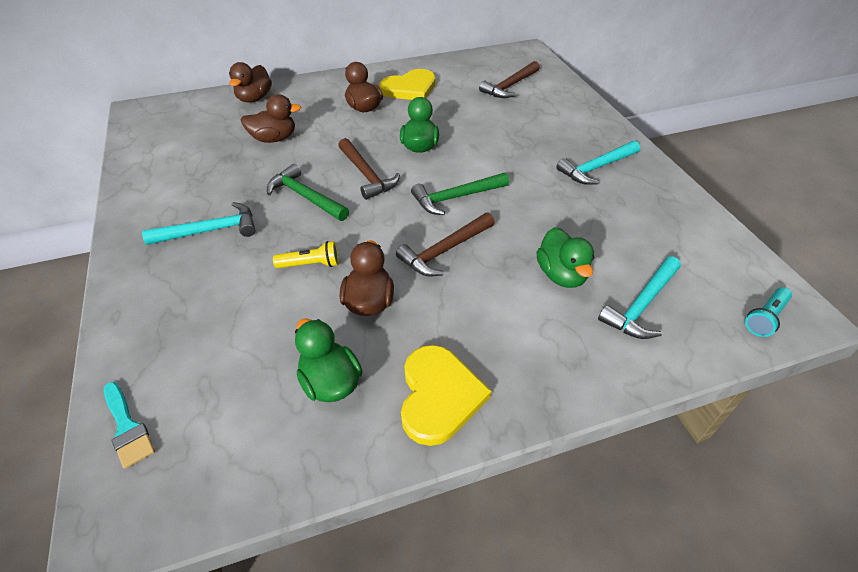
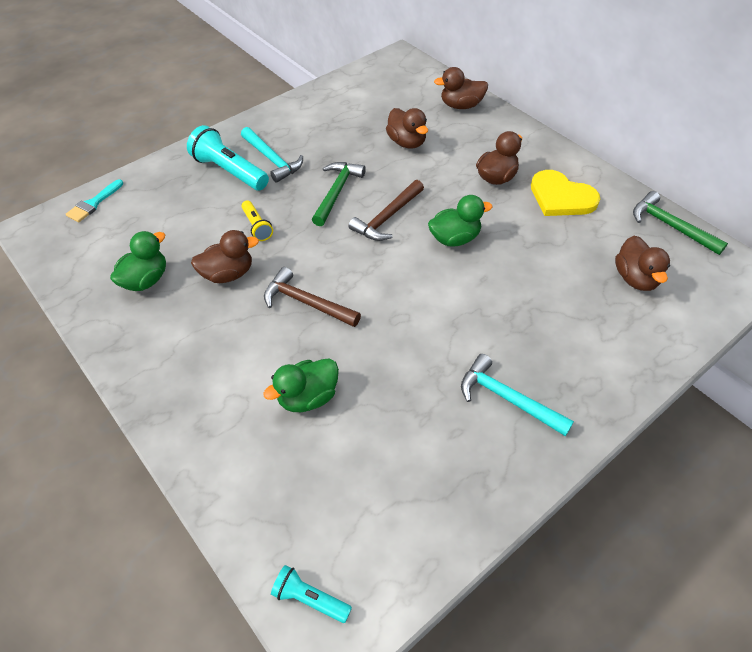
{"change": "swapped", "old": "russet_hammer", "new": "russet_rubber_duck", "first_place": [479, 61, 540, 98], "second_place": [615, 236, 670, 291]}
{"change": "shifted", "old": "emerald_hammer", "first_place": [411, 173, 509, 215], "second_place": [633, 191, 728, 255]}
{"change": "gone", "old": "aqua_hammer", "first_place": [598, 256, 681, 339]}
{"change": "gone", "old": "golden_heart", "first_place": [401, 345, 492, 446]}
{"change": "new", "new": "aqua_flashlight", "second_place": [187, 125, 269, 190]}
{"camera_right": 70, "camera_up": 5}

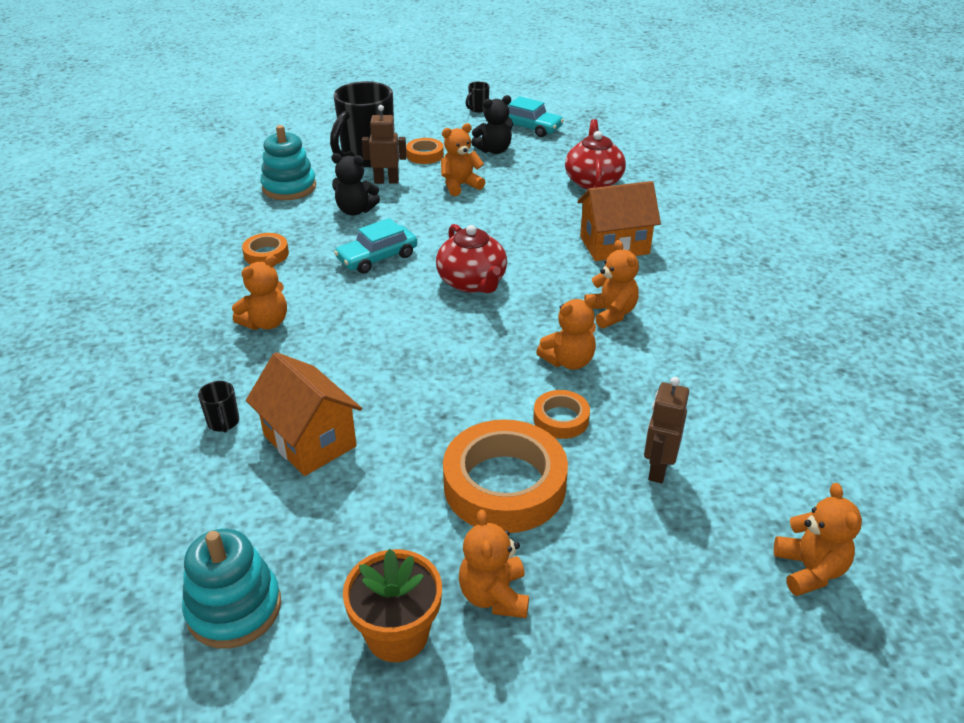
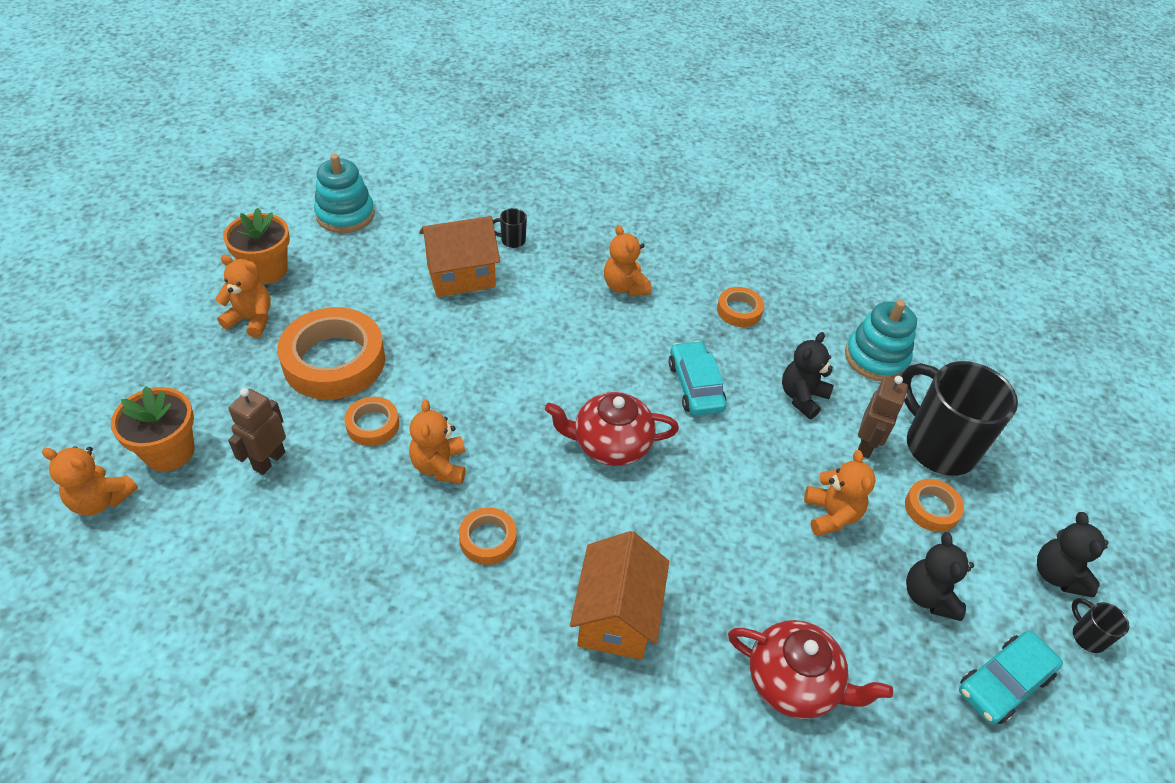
{"change": "swapped", "old": "orange-coloured_teddy", "new": "orange-coloured_roll_of_tape", "first_place": [584, 240, 639, 328], "second_place": [459, 507, 517, 565]}
{"change": "rotated", "old": "russet_toy_robot", "first_place": [644, 377, 689, 484], "second_place": [228, 388, 286, 475], "degrees": -105}
{"change": "new", "new": "orange-coloured_plant_pot", "second_place": [111, 386, 195, 472]}
{"change": "new", "new": "black_teddy", "second_place": [1037, 512, 1108, 597]}
{"camera_right": 110, "camera_up": 10}

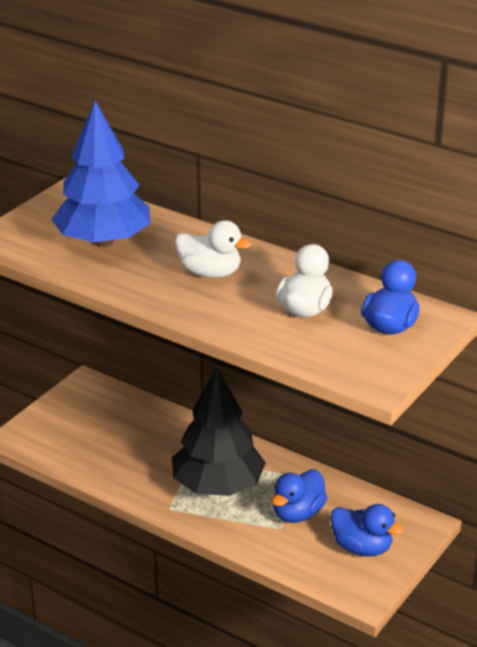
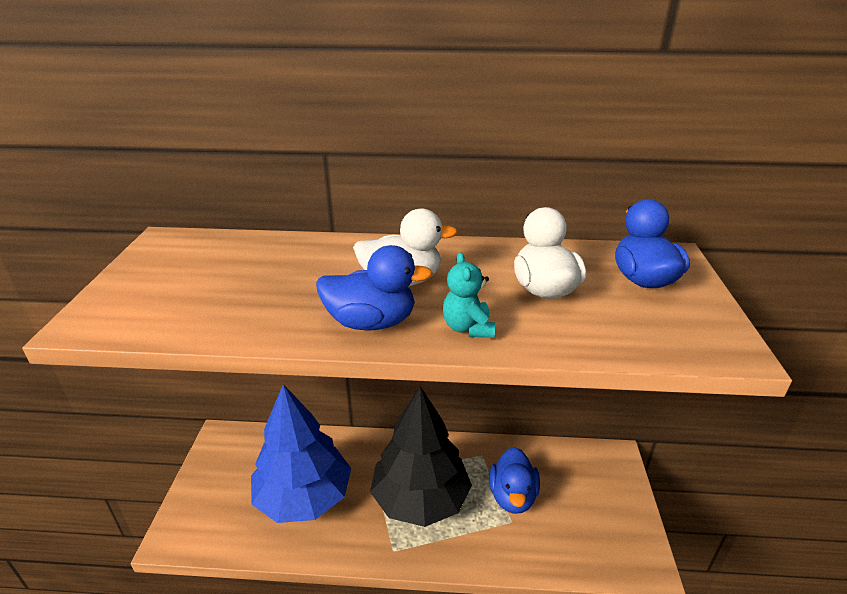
{"change": "shifted", "old": "cobalt_toy_tree", "first_place": [51, 101, 151, 247], "second_place": [251, 384, 351, 523]}
{"change": "shifted", "old": "cobalt_rubber_duck", "first_place": [330, 504, 404, 556], "second_place": [316, 245, 433, 331]}
{"change": "new", "new": "aqua_teddy", "second_place": [443, 252, 495, 338]}
{"camera_right": -30, "camera_up": 0}

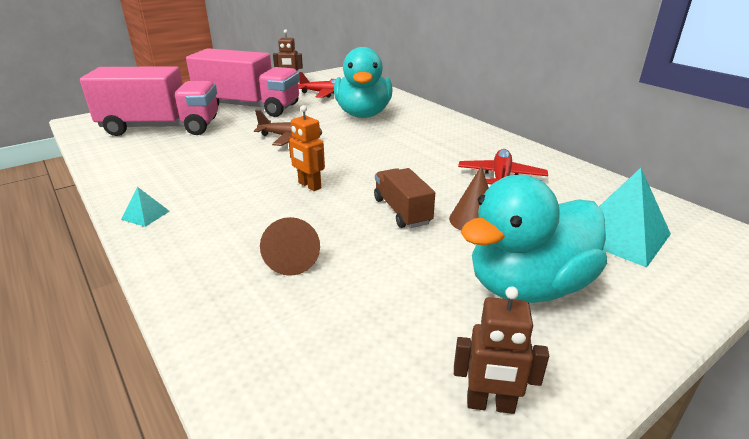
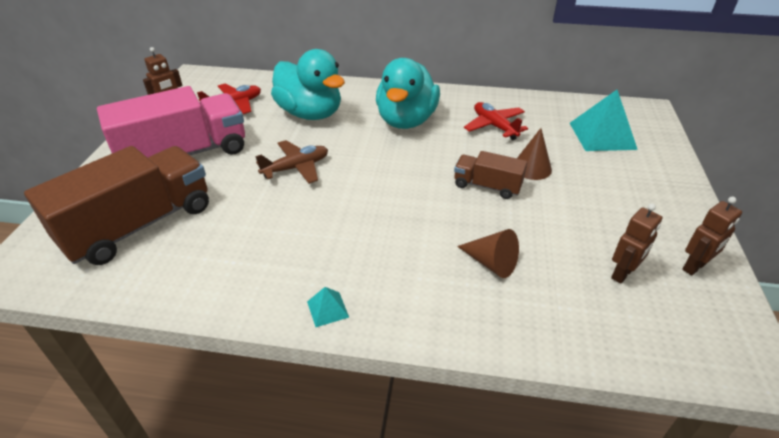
{"change": "repainted", "old": "rose-pink_truck", "new": "russet_truck", "first_place": [80, 66, 218, 136], "second_place": [24, 146, 209, 265]}
{"change": "gone", "old": "orange-coloured_toy_robot", "first_place": [288, 105, 325, 191]}
{"change": "shifted", "old": "aqua_rubber_duck", "first_place": [461, 175, 607, 303], "second_place": [376, 58, 440, 129]}
{"change": "new", "new": "russet_toy_robot", "second_place": [611, 203, 662, 284]}
{"camera_right": -45, "camera_up": 10}

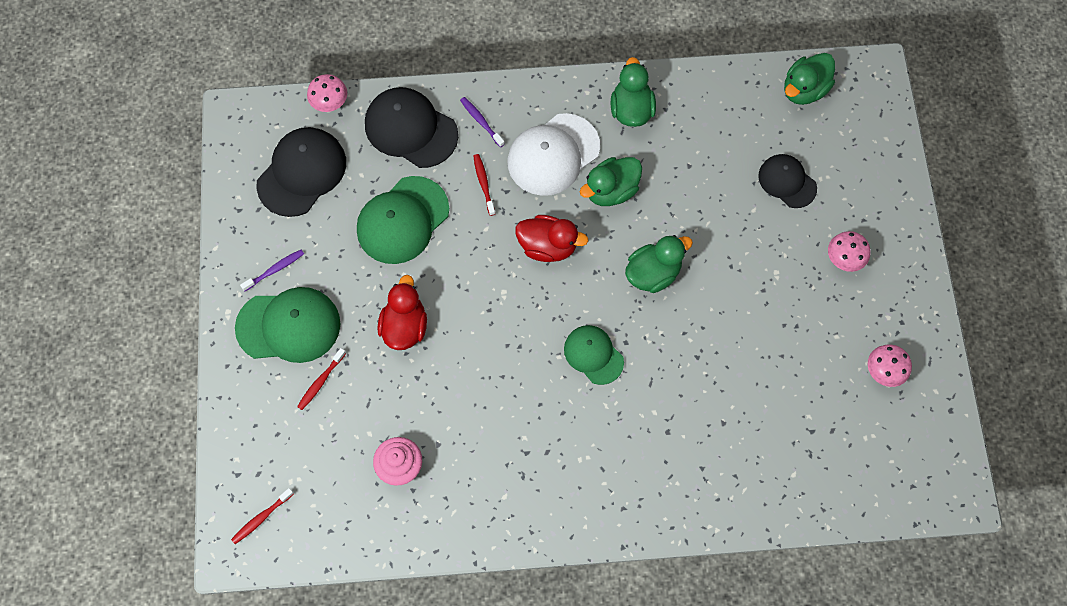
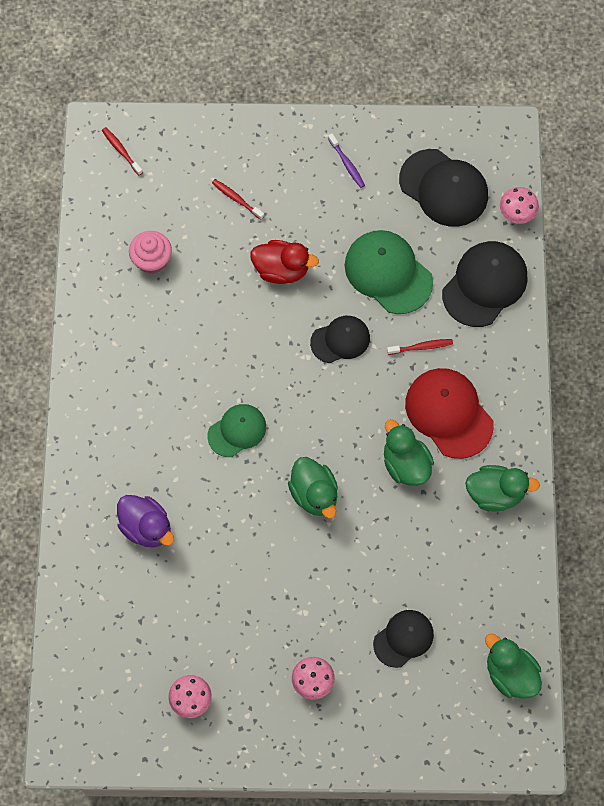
{"change": "gone", "old": "violet_tooth_brush", "first_place": [460, 97, 505, 147]}
{"change": "repainted", "old": "white_baseball_cap", "new": "red_baseball_cap", "first_place": [507, 113, 600, 196], "second_place": [405, 368, 494, 459]}
{"change": "gone", "old": "red_rubber_duck", "first_place": [515, 215, 588, 262]}
{"change": "gone", "old": "emerald_baseball_cap", "first_place": [235, 287, 341, 363]}
{"change": "new", "new": "black_baseball_cap", "second_place": [310, 316, 370, 363]}
{"change": "new", "new": "violet_rubber_duck", "second_place": [117, 495, 174, 548]}
{"camera_right": 95, "camera_up": 0}

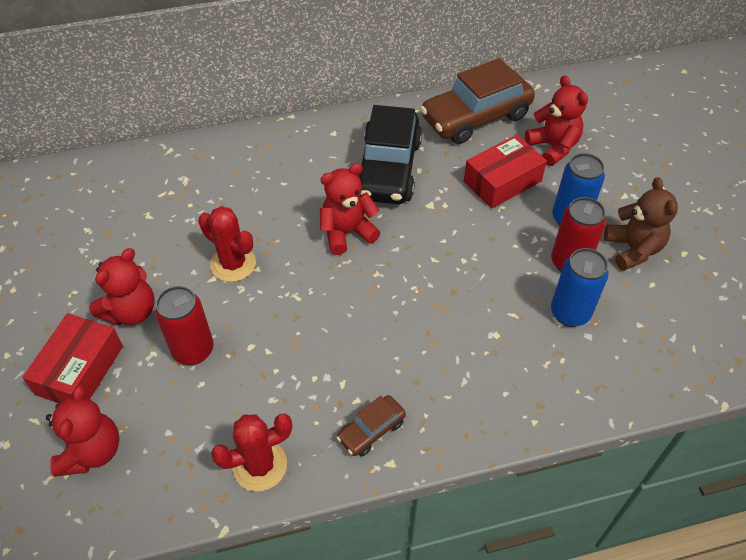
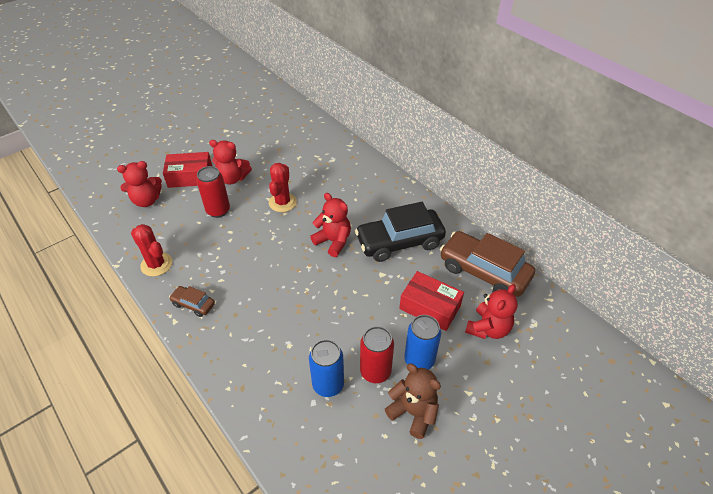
{"change": "rotated", "old": "russet_teddy", "first_place": [604, 177, 678, 271], "second_place": [385, 364, 441, 439], "degrees": -105}
{"camera_right": 65, "camera_up": -5}

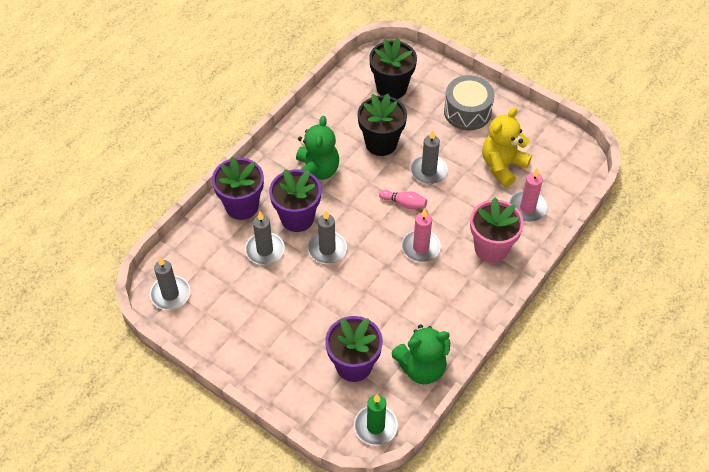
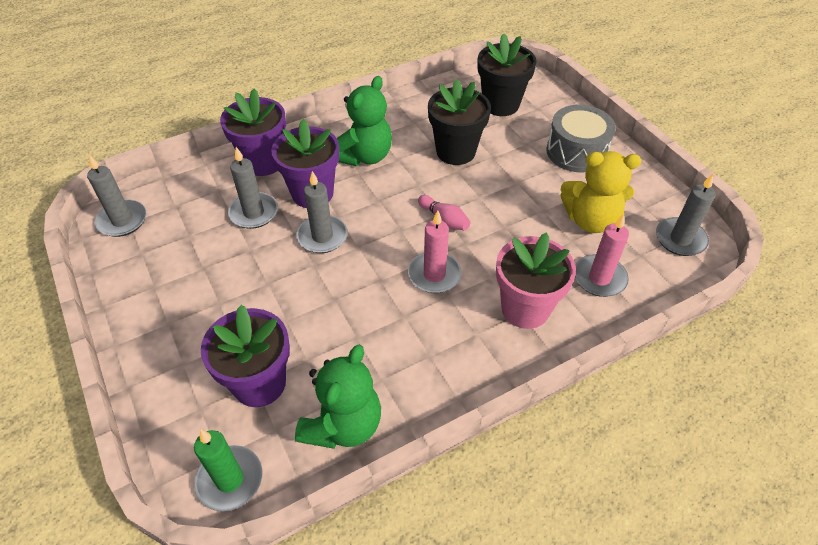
{"change": "rotated", "old": "golden_teddy", "first_place": [482, 108, 532, 187], "second_place": [560, 151, 641, 233], "degrees": -150}
{"change": "shifted", "old": "gray_candle", "first_place": [410, 130, 448, 184], "second_place": [656, 174, 715, 256]}
{"change": "rotated", "old": "emerald_teddy", "first_place": [392, 324, 450, 384], "second_place": [295, 345, 381, 449], "degrees": -75}
{"camera_right": 25, "camera_up": -5}

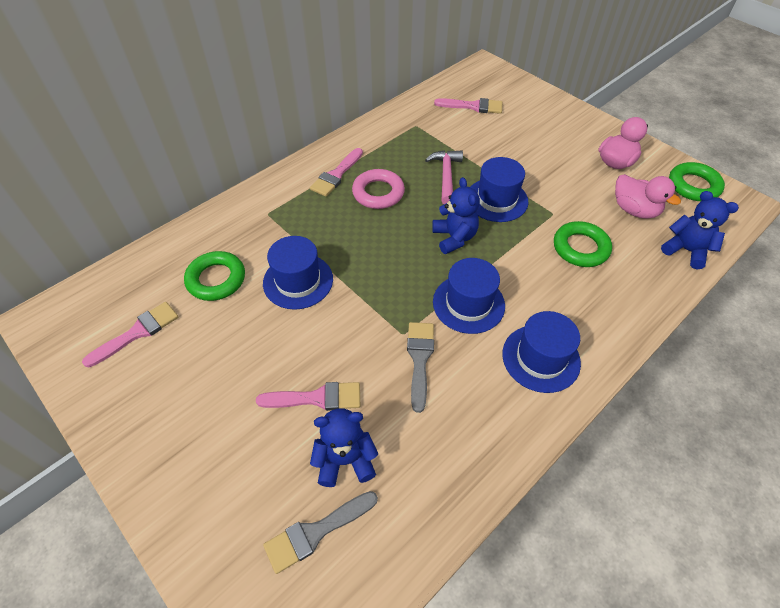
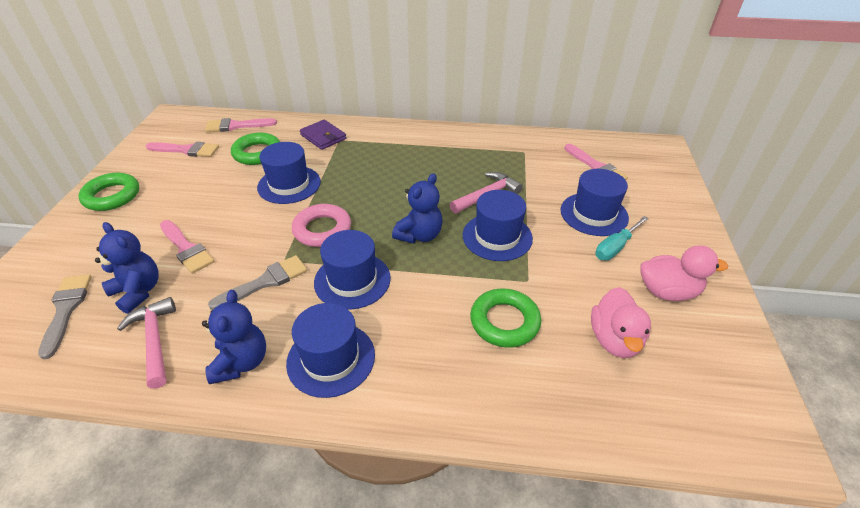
{"change": "shifted", "old": "rose-pink_paintbrush", "first_place": [310, 148, 363, 197], "second_place": [205, 118, 277, 132]}
{"change": "shifted", "old": "emerald_hoop", "first_place": [669, 162, 725, 201], "second_place": [78, 173, 139, 211]}
{"change": "shifted", "old": "rose-pink_hoop", "first_place": [352, 169, 405, 209], "second_place": [292, 204, 351, 247]}
{"change": "shifted", "old": "cobalt_teddy", "first_place": [661, 191, 739, 269], "second_place": [202, 290, 266, 384]}
{"change": "rotated", "old": "gray_paintbrush", "first_place": [263, 491, 378, 574], "second_place": [38, 274, 92, 360], "degrees": 60}
{"change": "new", "new": "violet_billfold", "second_place": [300, 120, 347, 150]}
{"change": "new", "new": "cobalt_top_hat", "second_place": [560, 169, 629, 236]}
{"change": "new", "new": "aqua_screwdriver", "second_place": [595, 216, 649, 261]}
{"change": "new", "new": "rose-pink_hammer", "second_place": [117, 297, 176, 389]}
{"camera_right": 50, "camera_up": -10}

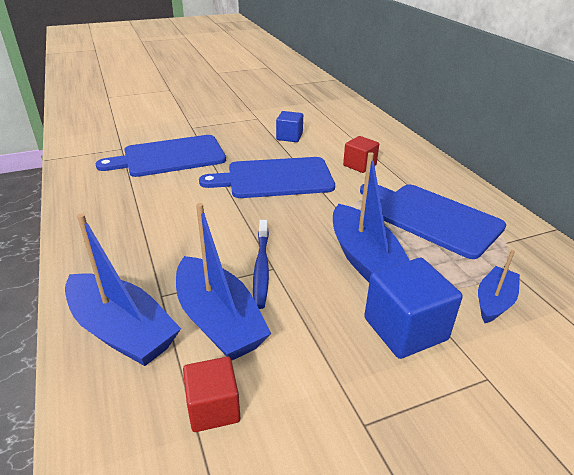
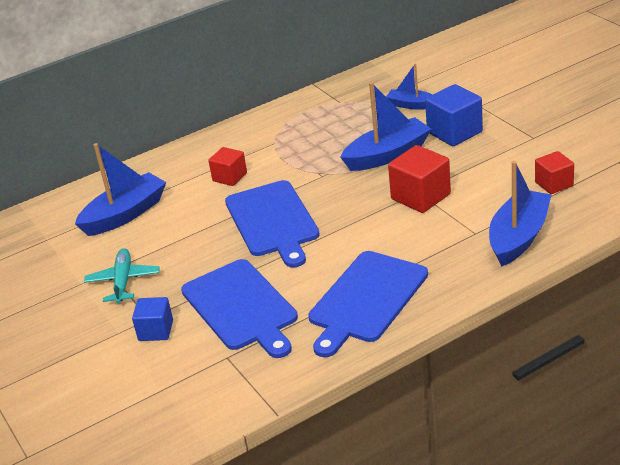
{"change": "shifted", "old": "cobalt_solid_cube", "first_place": [276, 111, 303, 142], "second_place": [132, 297, 173, 341]}
{"change": "shifted", "old": "cobalt_bread_board", "first_place": [360, 184, 506, 259], "second_place": [308, 251, 428, 357]}
{"change": "shifted", "old": "cobalt_toy_boat", "first_place": [176, 203, 271, 360], "second_place": [75, 143, 166, 236]}
{"change": "swapped", "old": "cobalt_tooth_brush", "new": "red_solid_cube", "first_place": [253, 220, 269, 309], "second_place": [388, 145, 451, 213]}
{"change": "new", "new": "aqua_aeroplane", "second_place": [84, 248, 160, 304]}
{"camera_right": -95, "camera_up": 0}

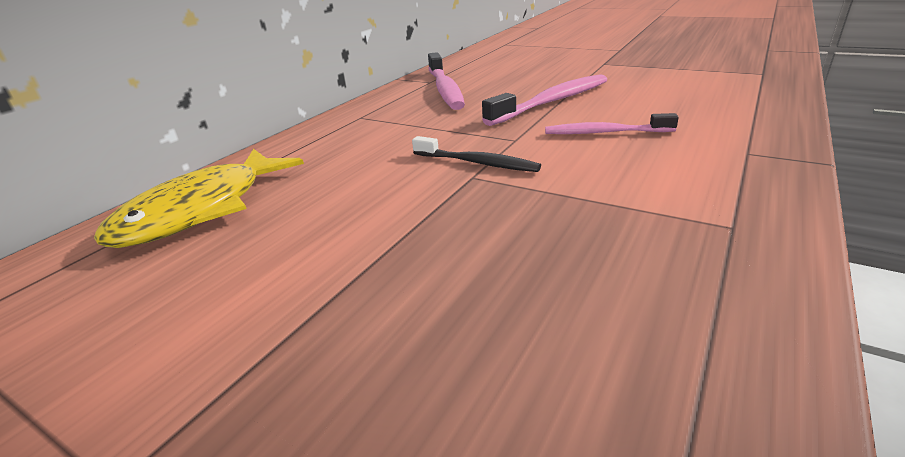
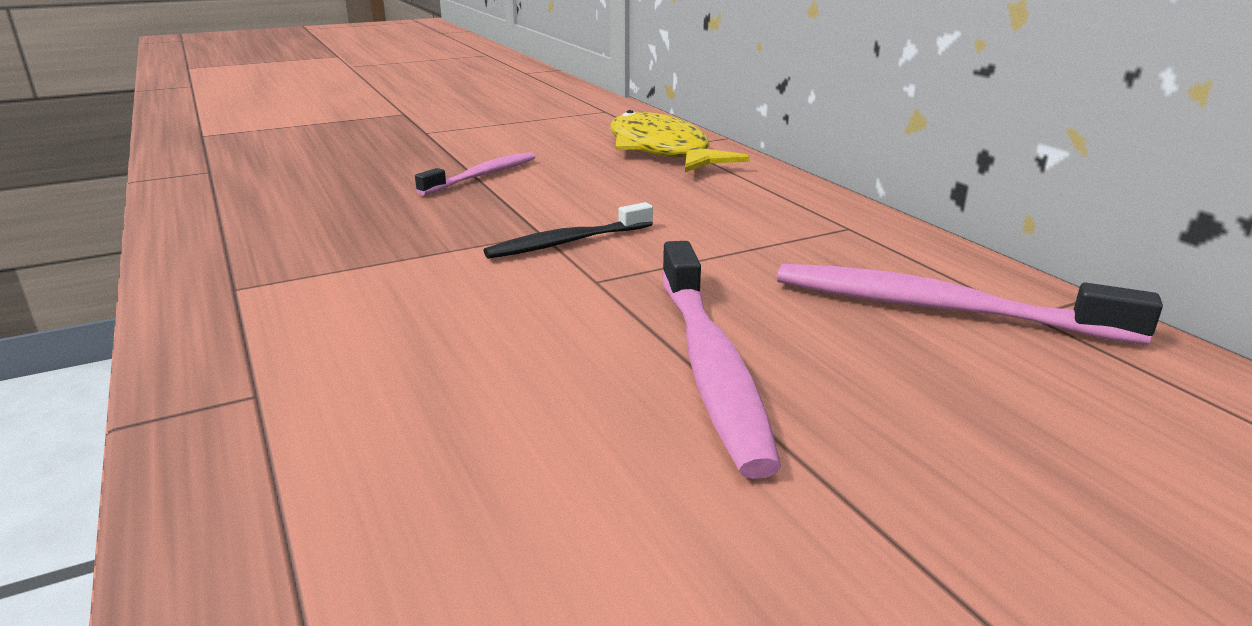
{"change": "shifted", "old": "rose-pink_tooth_brush", "first_place": [545, 113, 679, 134], "second_place": [415, 152, 535, 196]}
{"camera_right": 120, "camera_up": -5}

